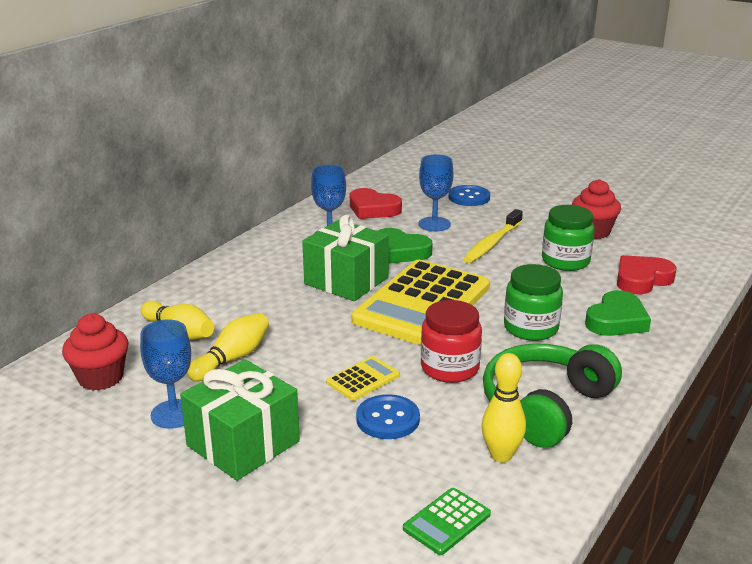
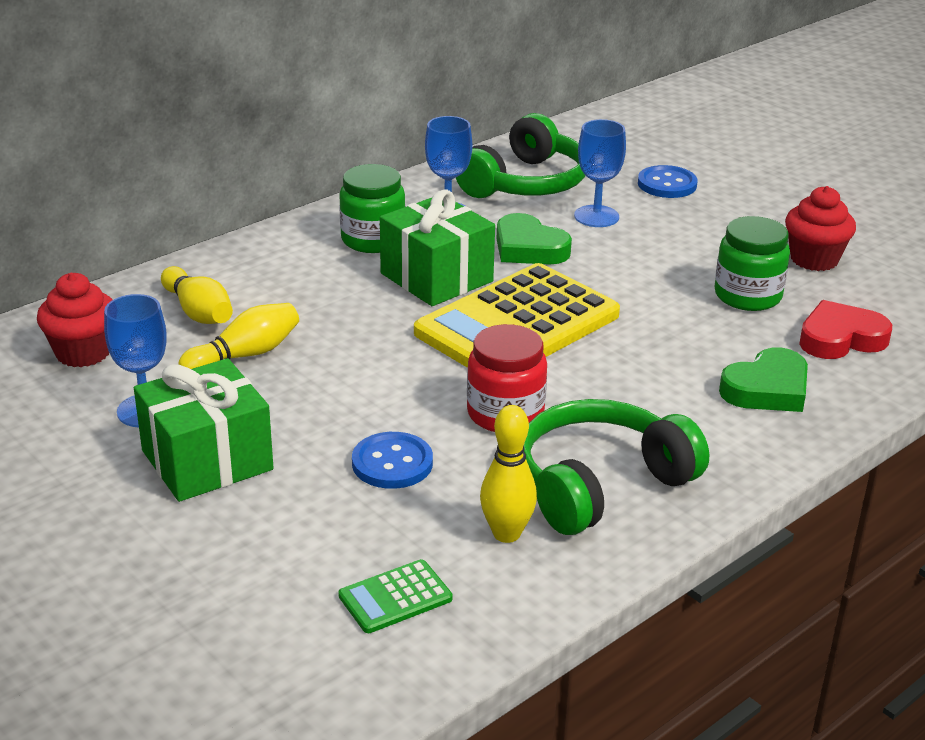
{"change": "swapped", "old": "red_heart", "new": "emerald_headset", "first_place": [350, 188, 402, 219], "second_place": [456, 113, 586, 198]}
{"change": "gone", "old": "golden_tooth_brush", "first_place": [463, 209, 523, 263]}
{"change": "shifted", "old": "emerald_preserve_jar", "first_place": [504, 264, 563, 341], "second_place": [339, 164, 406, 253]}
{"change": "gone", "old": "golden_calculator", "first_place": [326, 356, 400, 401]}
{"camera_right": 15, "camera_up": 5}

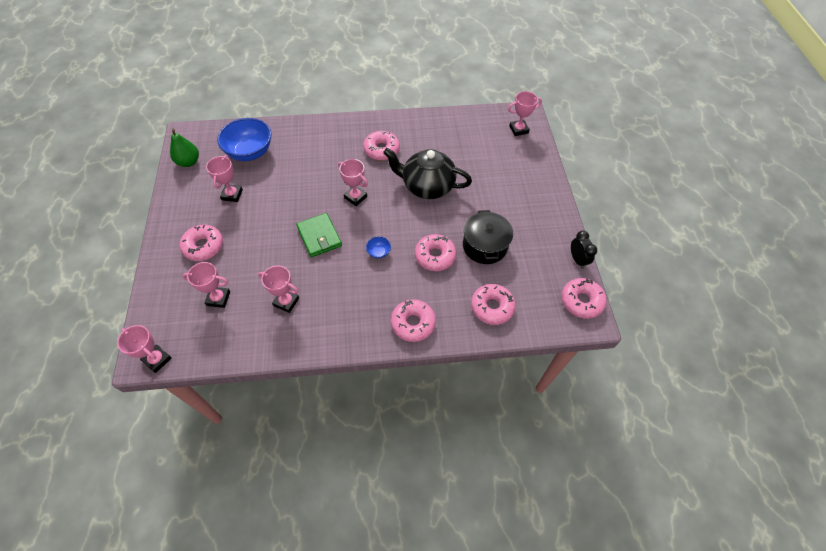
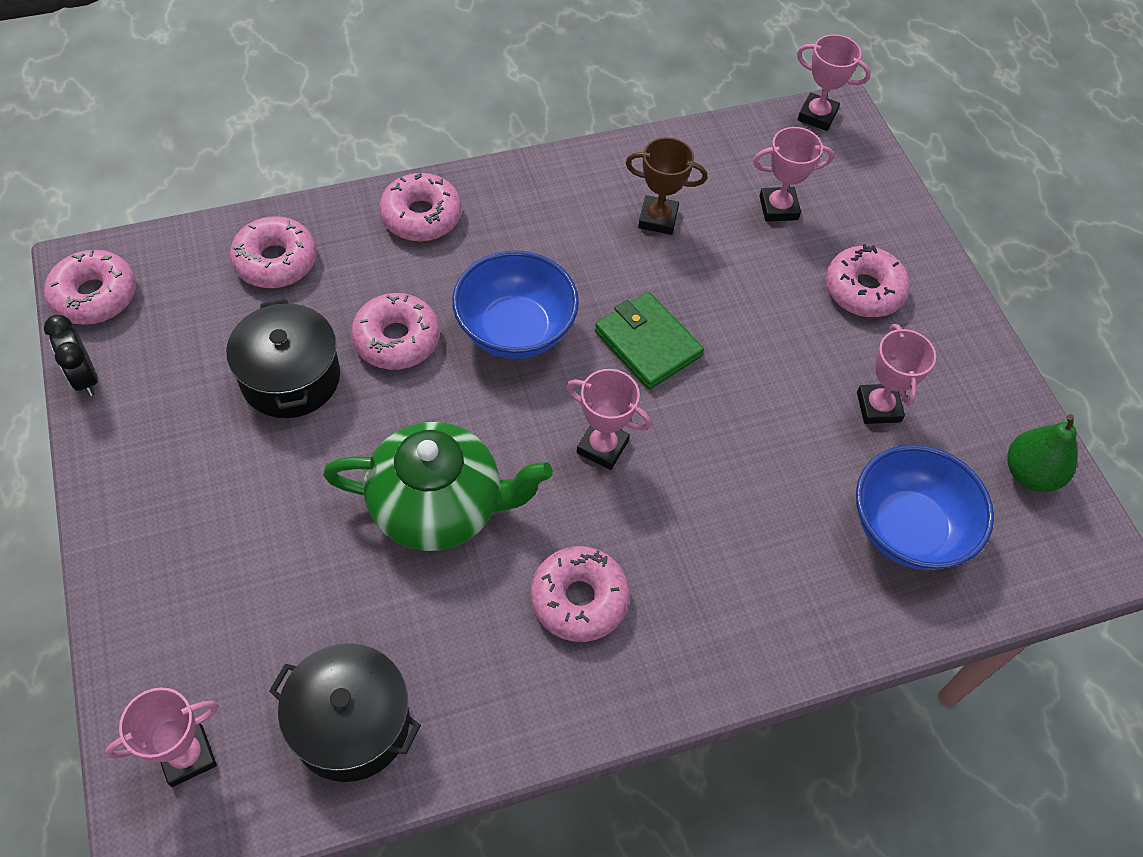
{"change": "repainted", "old": "black_tea_pot", "new": "emerald_tea_pot", "first_place": [383, 148, 472, 199], "second_place": [323, 422, 553, 551]}
{"change": "scaled", "old": "cobalt_bowl", "first_place": [366, 237, 391, 259], "second_place": [452, 251, 579, 359], "factor": 2.35}
{"change": "repainted", "old": "rose-pink_award_cup", "new": "russet_award_cup", "first_place": [258, 265, 299, 313], "second_place": [626, 137, 707, 235]}
{"change": "new", "new": "black_cooking_pot", "second_place": [269, 643, 421, 782]}
{"camera_right": 165, "camera_up": 0}

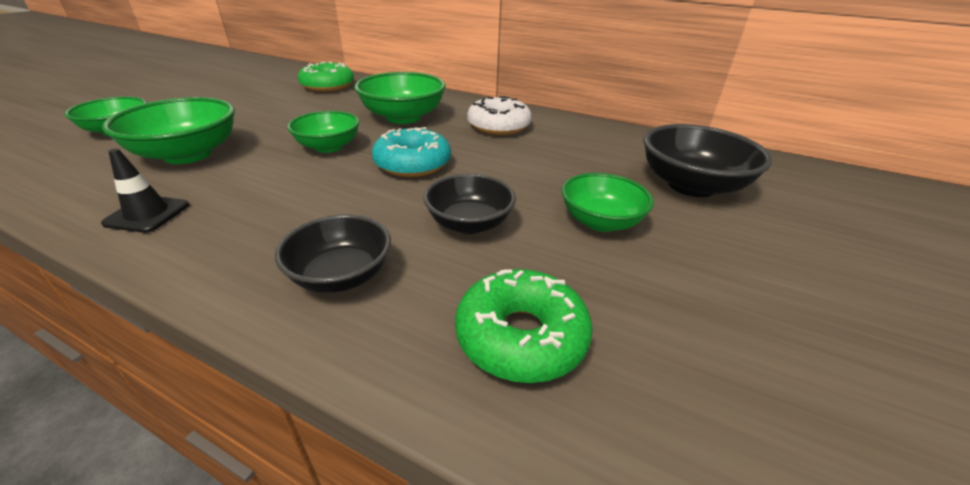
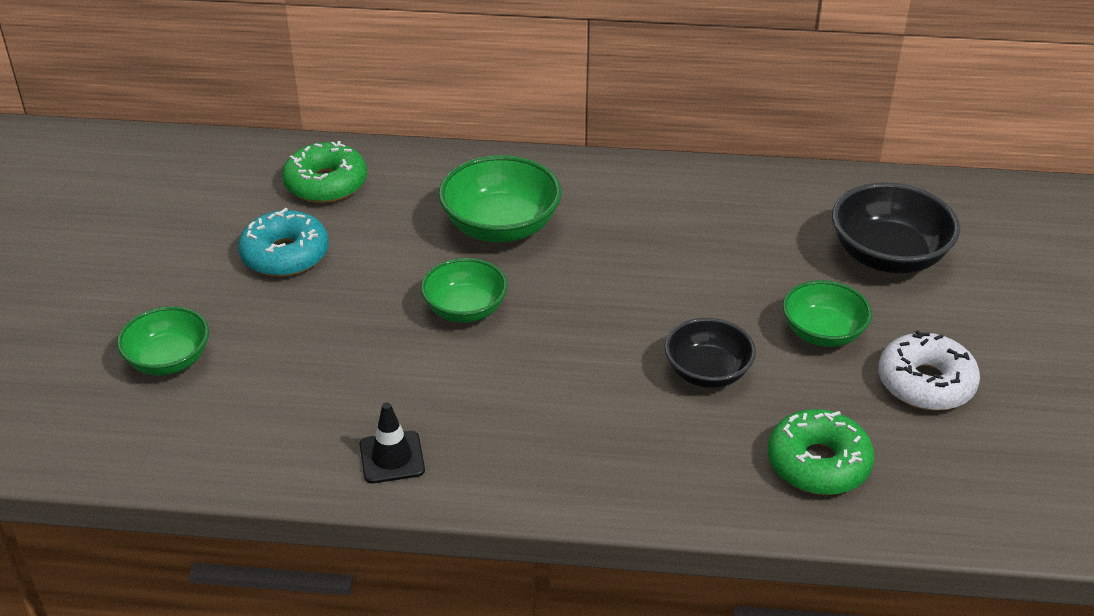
{"change": "shifted", "old": "white_doughnut", "first_place": [467, 96, 532, 135], "second_place": [878, 330, 980, 411]}
{"change": "gone", "old": "emerald_bowl", "first_place": [102, 97, 235, 164]}
{"change": "shifted", "old": "aqua_doughnut", "first_place": [372, 127, 451, 177], "second_place": [238, 208, 329, 277]}
{"change": "gone", "old": "black_bowl", "first_place": [275, 214, 391, 293]}
{"camera_right": -20, "camera_up": 5}

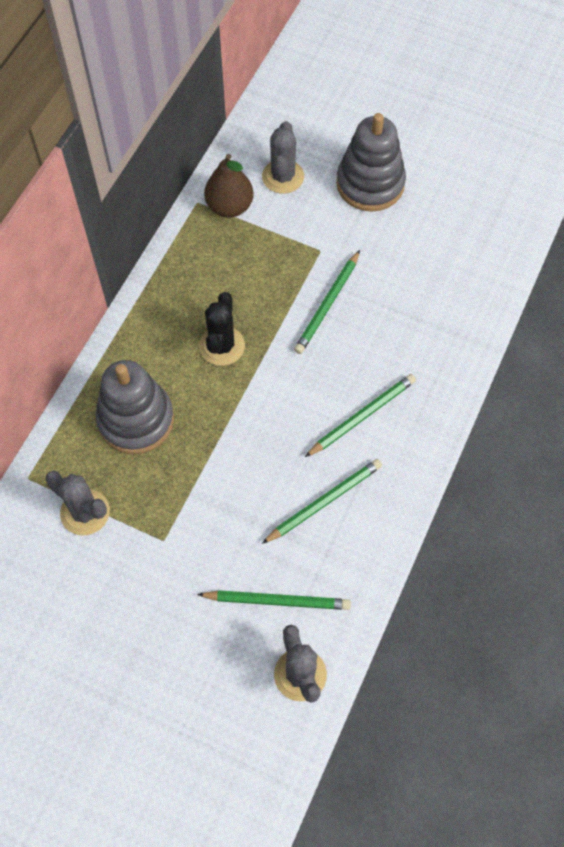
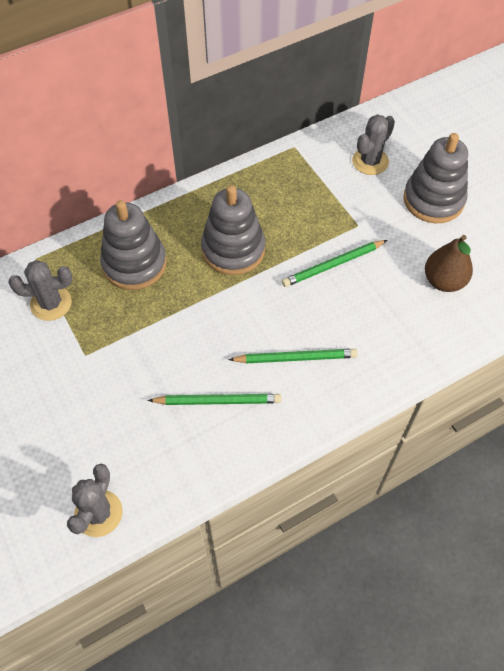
{"change": "shifted", "old": "russet_pear", "first_place": [204, 154, 254, 218], "second_place": [425, 235, 473, 292]}
{"change": "swapped", "old": "black_prickly_plant", "new": "gray_ring_stacker", "first_place": [199, 292, 245, 366], "second_place": [201, 185, 265, 275]}
{"change": "rotated", "old": "gray_prickly_plant", "first_place": [45, 471, 110, 535], "second_place": [9, 260, 72, 321], "degrees": -75}
{"change": "gone", "old": "emerald_lead_pencil", "first_place": [197, 590, 351, 610]}
{"camera_right": 35, "camera_up": -5}

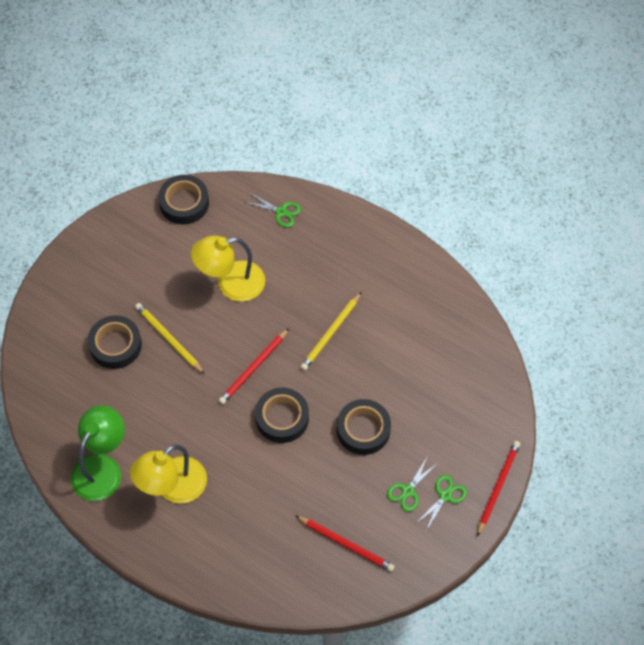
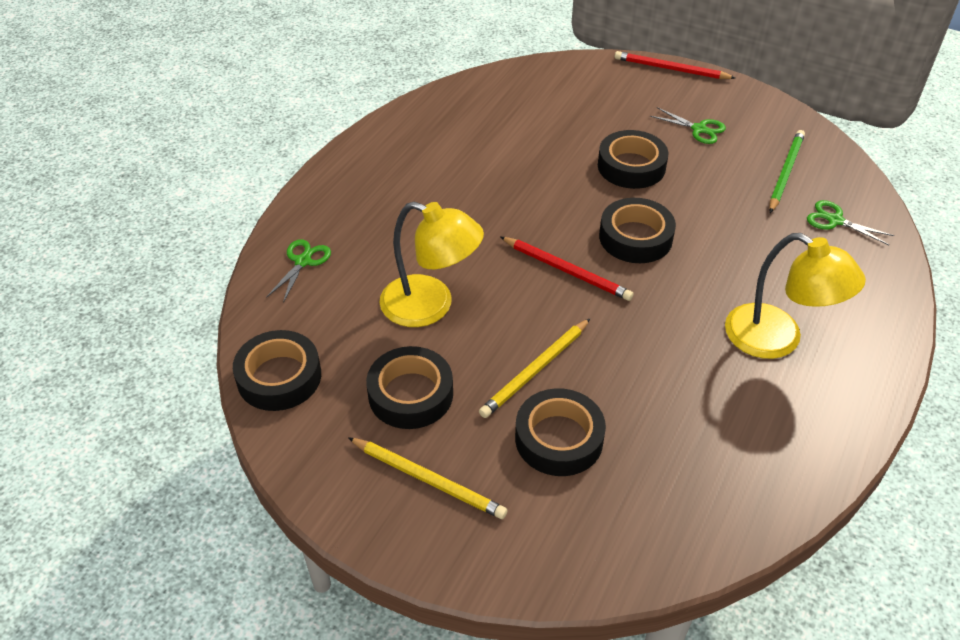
{"change": "rotated", "old": "golden_lamp", "first_place": [191, 236, 265, 302], "second_place": [379, 202, 484, 327], "degrees": -45}
{"change": "shifted", "old": "golden_lead_pencil", "first_place": [301, 292, 361, 371], "second_place": [348, 437, 507, 519]}
{"change": "gone", "old": "emerald_lamp", "first_place": [71, 405, 125, 501]}
{"change": "shifted", "old": "emerald_pair_of_scissors", "first_place": [415, 475, 467, 531], "second_place": [807, 200, 894, 245]}
{"change": "repainted", "old": "red_lead_pencil", "new": "emerald_lead_pencil", "first_place": [295, 515, 395, 572], "second_place": [769, 130, 805, 213]}
{"change": "new", "new": "black_roll_of_tape", "second_place": [366, 346, 453, 429]}
{"camera_right": -95, "camera_up": -15}

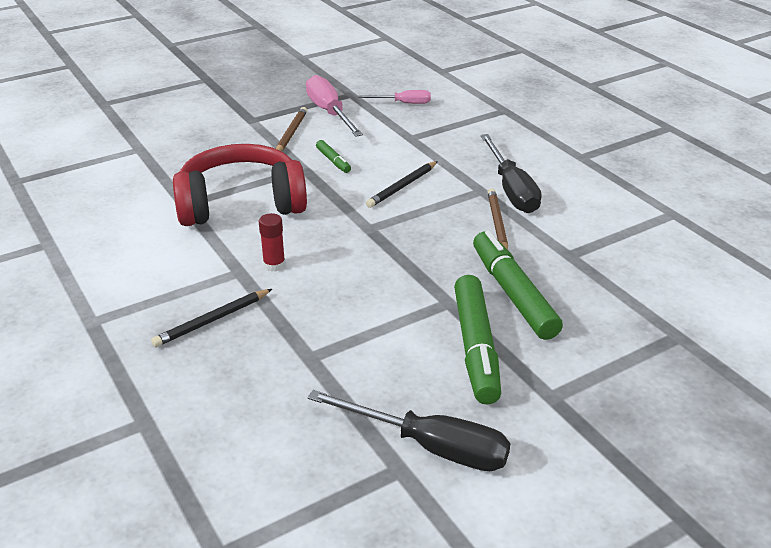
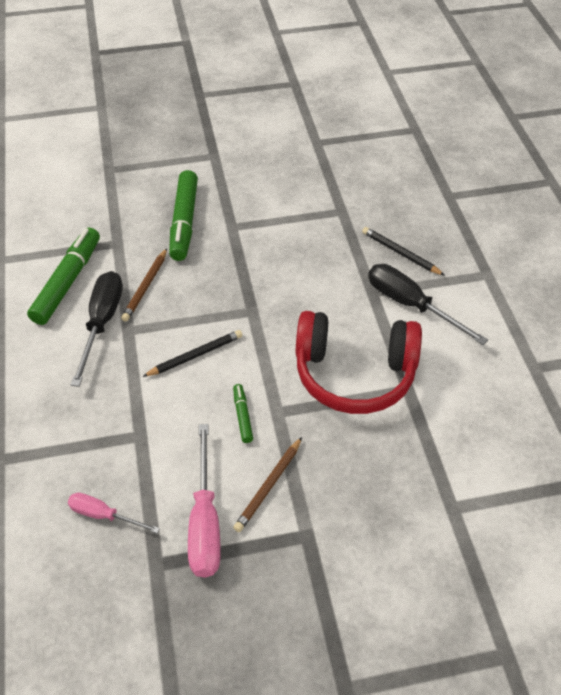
{"change": "gone", "old": "red_glue", "first_place": [259, 213, 285, 272]}
{"change": "shifted", "old": "emerald_marker_pen", "first_place": [454, 275, 501, 405], "second_place": [27, 228, 100, 325]}
{"change": "rotated", "old": "black_lead_pencil", "first_place": [151, 289, 272, 347], "second_place": [362, 227, 445, 276], "degrees": -120}
{"change": "shifted", "old": "black_screwdriver", "first_place": [307, 390, 510, 471], "second_place": [368, 264, 488, 345]}
{"camera_right": -160, "camera_up": 15}

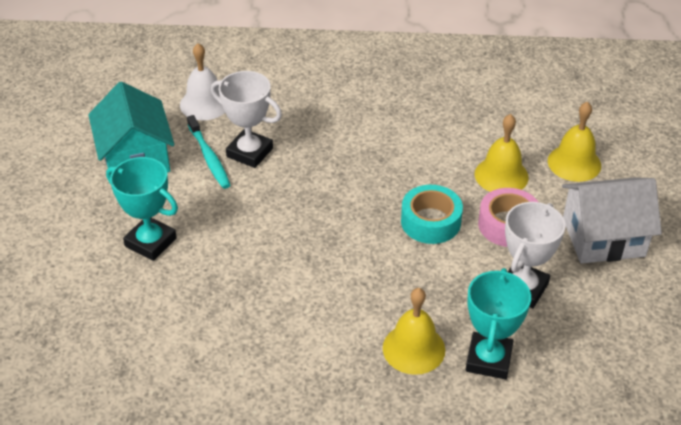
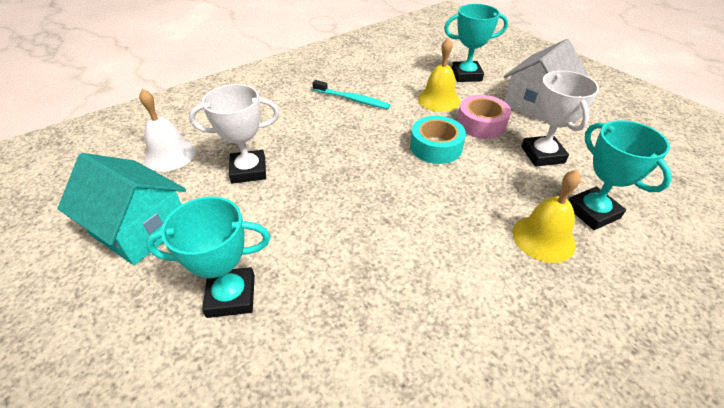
{"change": "swapped", "old": "golden_bell", "new": "aqua_award_cup", "first_place": [548, 102, 601, 182], "second_place": [444, 4, 508, 82]}
{"change": "shifted", "old": "aqua_tooth_brush", "first_place": [187, 115, 231, 189], "second_place": [313, 80, 390, 109]}
{"camera_right": -40, "camera_up": 0}

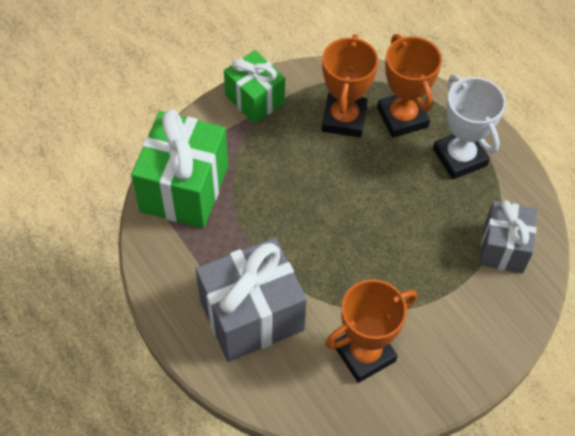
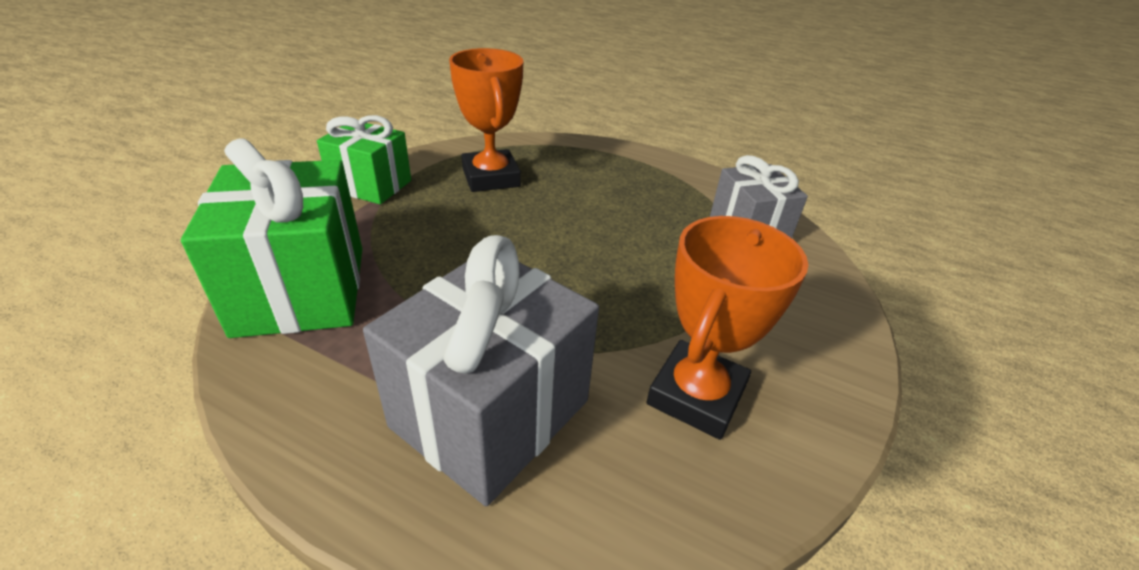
{"change": "gone", "old": "orange-coloured_award_cup", "first_place": [377, 34, 442, 138]}
{"change": "gone", "old": "white_award_cup", "first_place": [433, 75, 506, 179]}
{"camera_right": -30, "camera_up": -20}

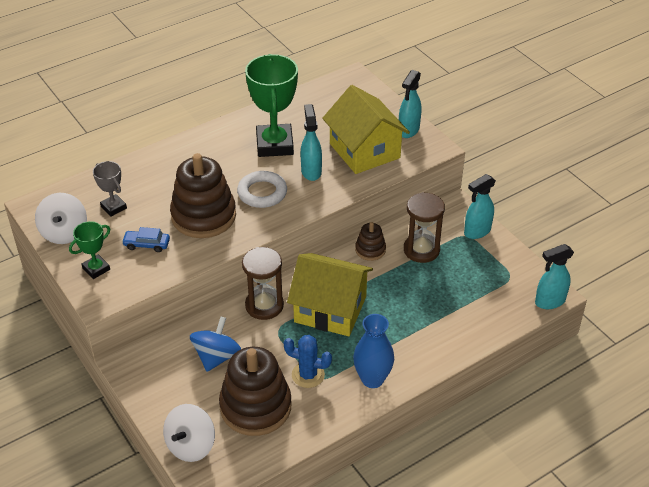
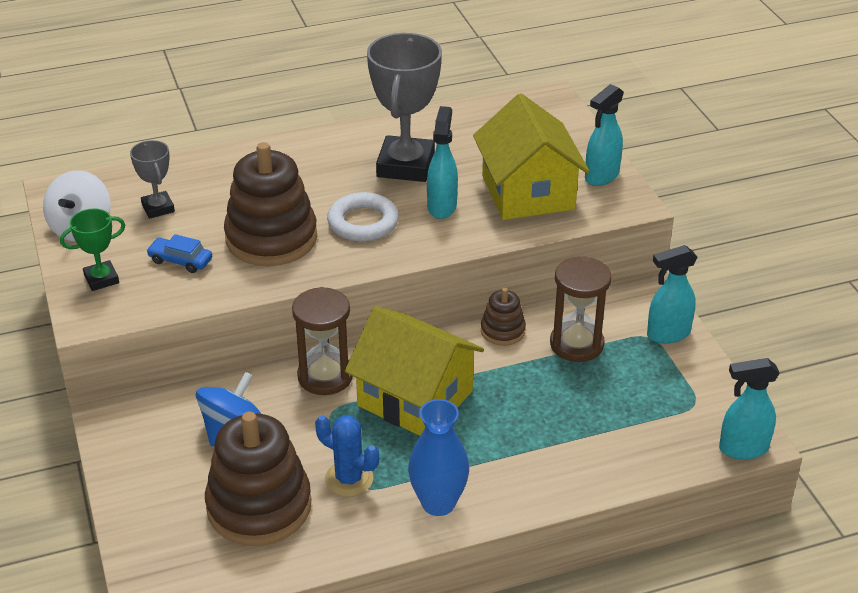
{"change": "repainted", "old": "emerald_award_cup", "new": "gray_award_cup", "first_place": [245, 54, 298, 157], "second_place": [367, 33, 442, 182]}
{"change": "gone", "old": "white_spinning_top", "first_place": [163, 404, 215, 462]}
{"camera_right": 15, "camera_up": -5}

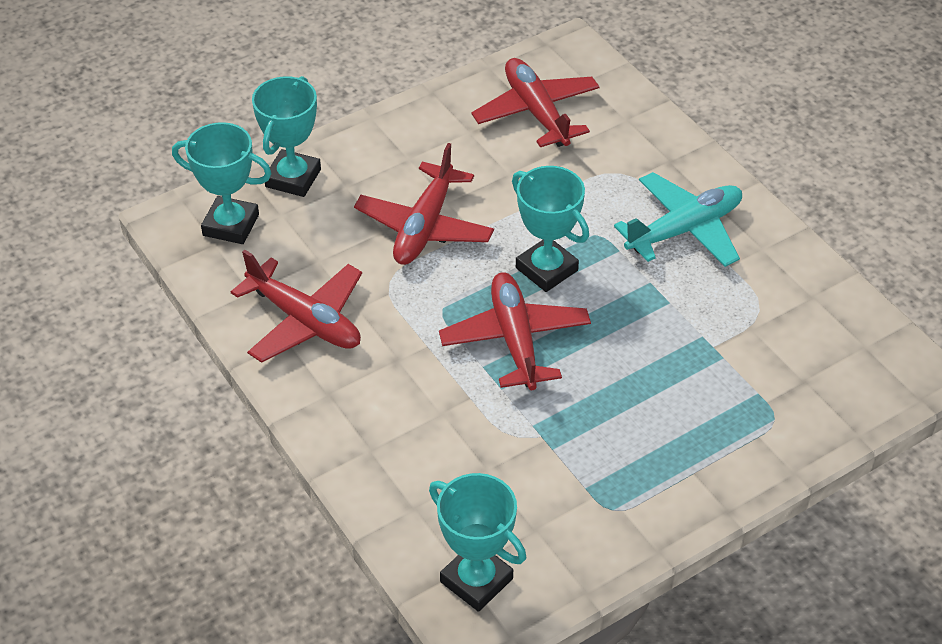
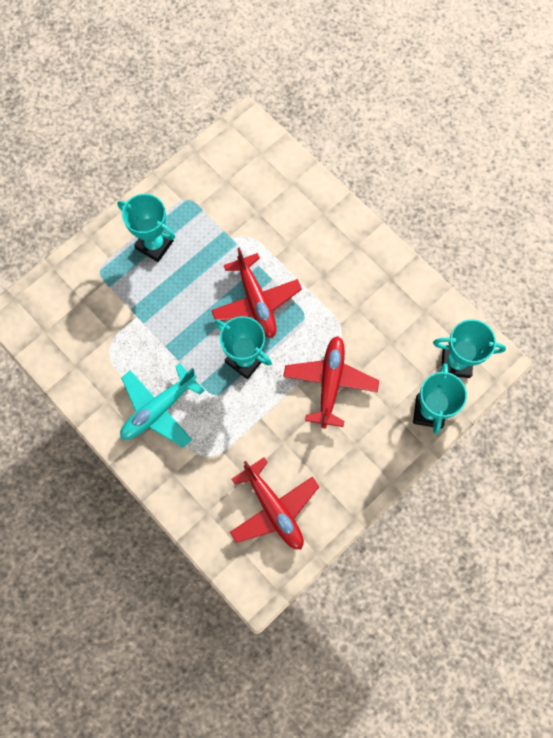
{"change": "gone", "old": "red_aeroplane", "first_place": [231, 250, 362, 363]}
{"change": "shifted", "old": "aqua_award_cup", "first_place": [429, 473, 526, 612], "second_place": [117, 194, 175, 262]}
{"camera_right": 170, "camera_up": 25}

